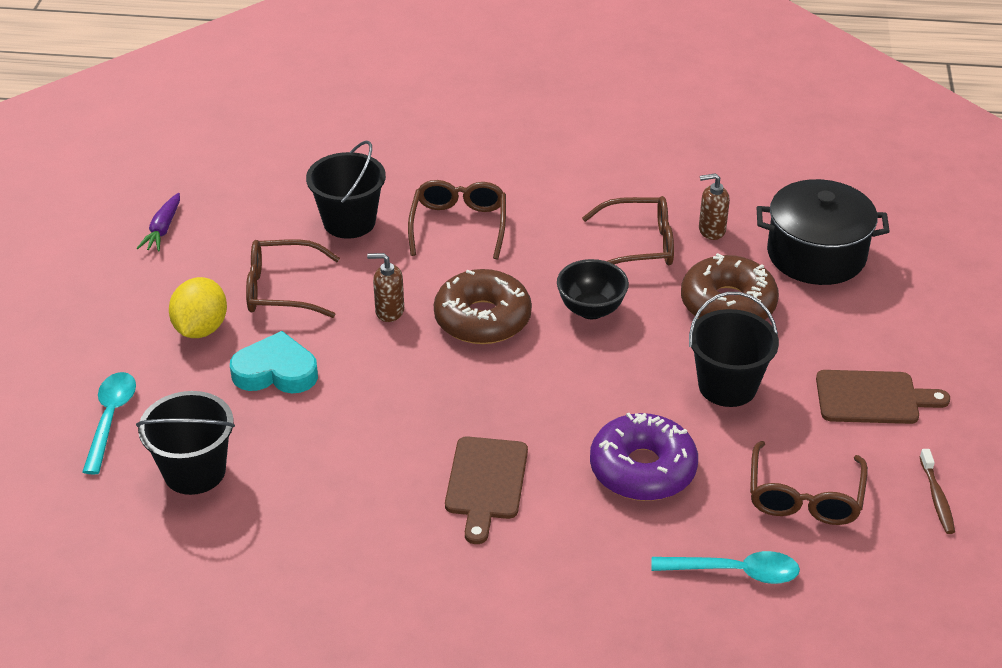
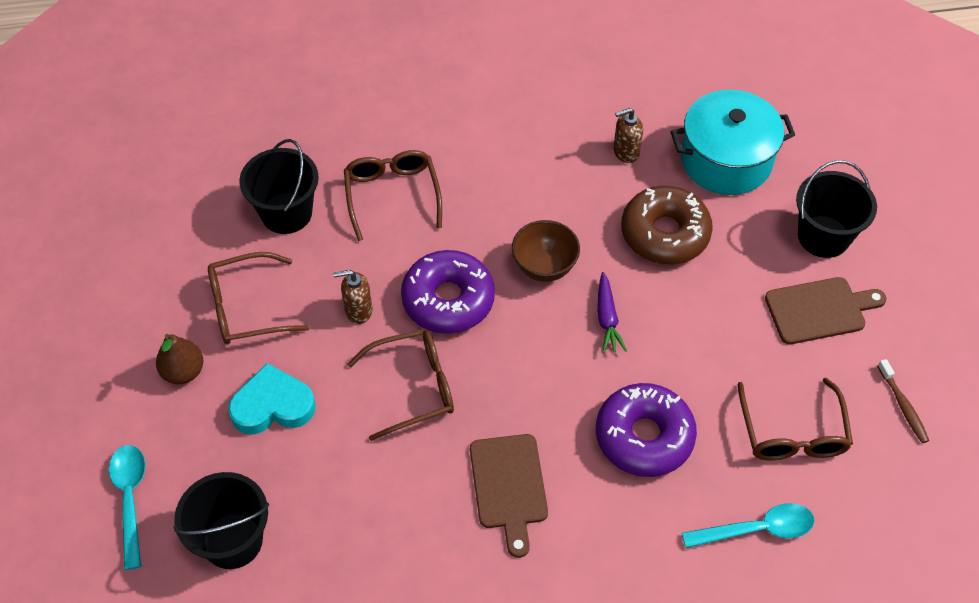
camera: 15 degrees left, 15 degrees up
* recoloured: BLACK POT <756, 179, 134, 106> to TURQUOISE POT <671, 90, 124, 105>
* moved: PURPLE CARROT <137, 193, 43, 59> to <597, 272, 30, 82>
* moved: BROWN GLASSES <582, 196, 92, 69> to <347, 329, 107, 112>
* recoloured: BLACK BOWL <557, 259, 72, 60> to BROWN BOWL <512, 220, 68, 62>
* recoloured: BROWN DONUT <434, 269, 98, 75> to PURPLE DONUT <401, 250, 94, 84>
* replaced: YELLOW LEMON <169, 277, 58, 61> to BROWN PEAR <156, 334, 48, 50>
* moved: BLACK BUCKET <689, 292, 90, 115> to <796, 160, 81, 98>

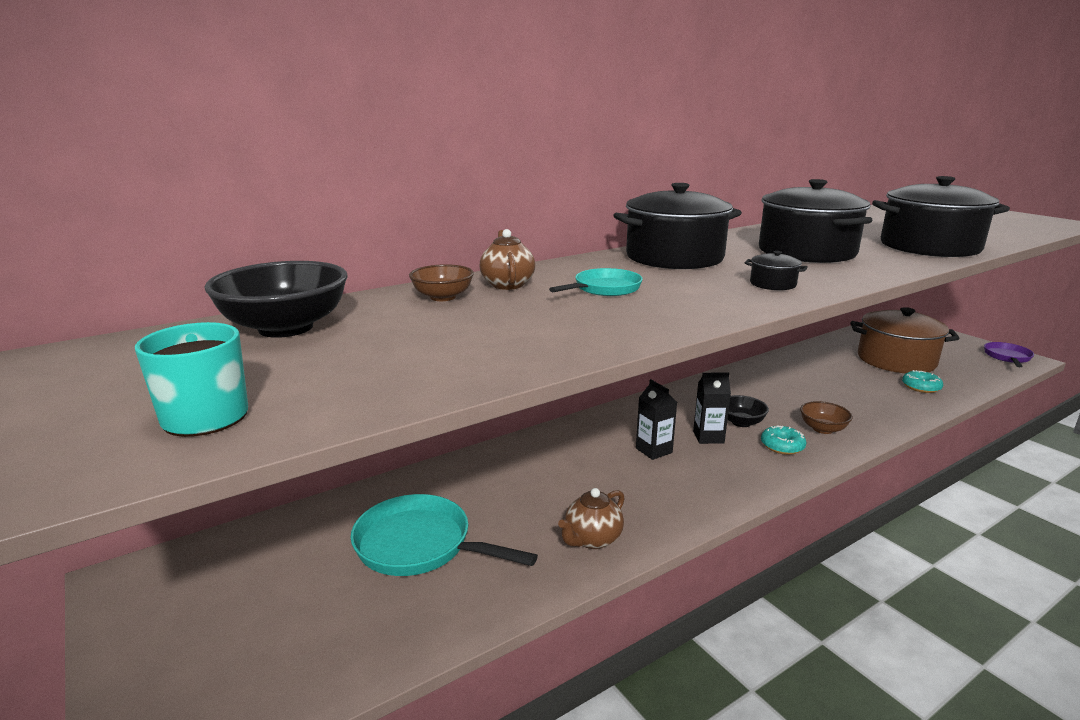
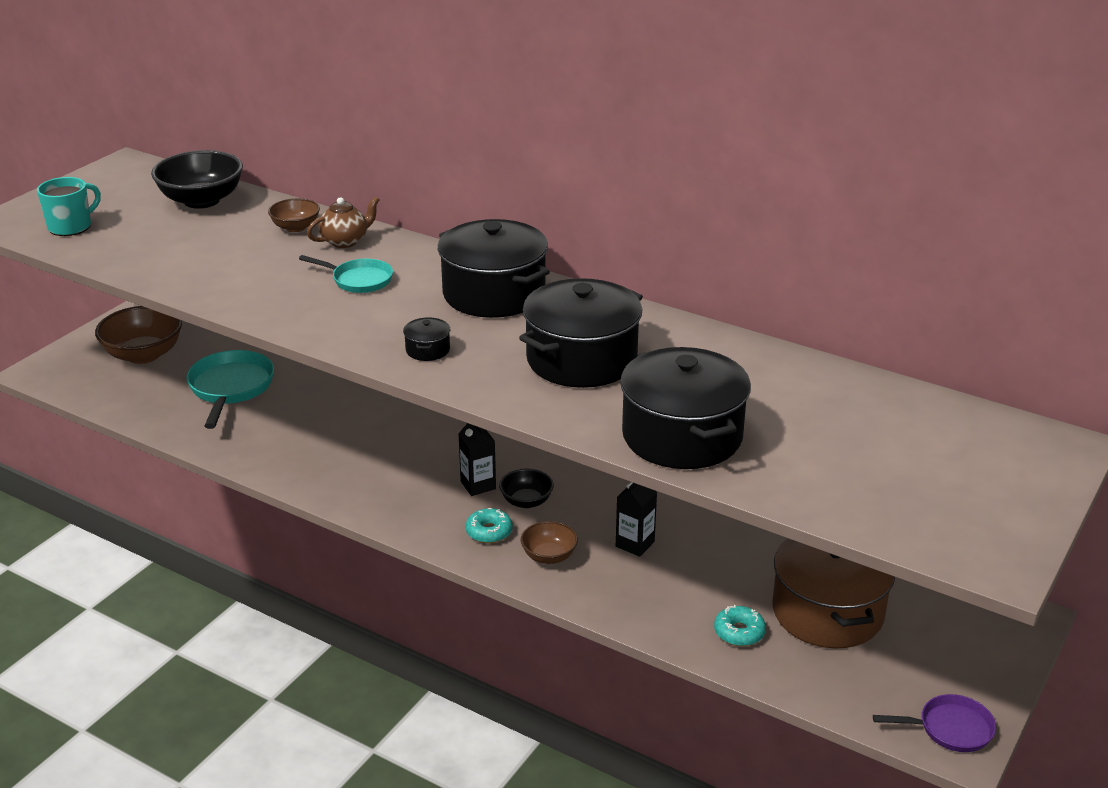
camera: 65 degrees right, 10 degrees up
* moved: BLACK CARTON <636, 379, 41, 81> to <616, 482, 41, 75>
* removed: BROWN TEAPOT <558, 488, 66, 61>
* added: BROWN BOWL <95, 306, 87, 58>

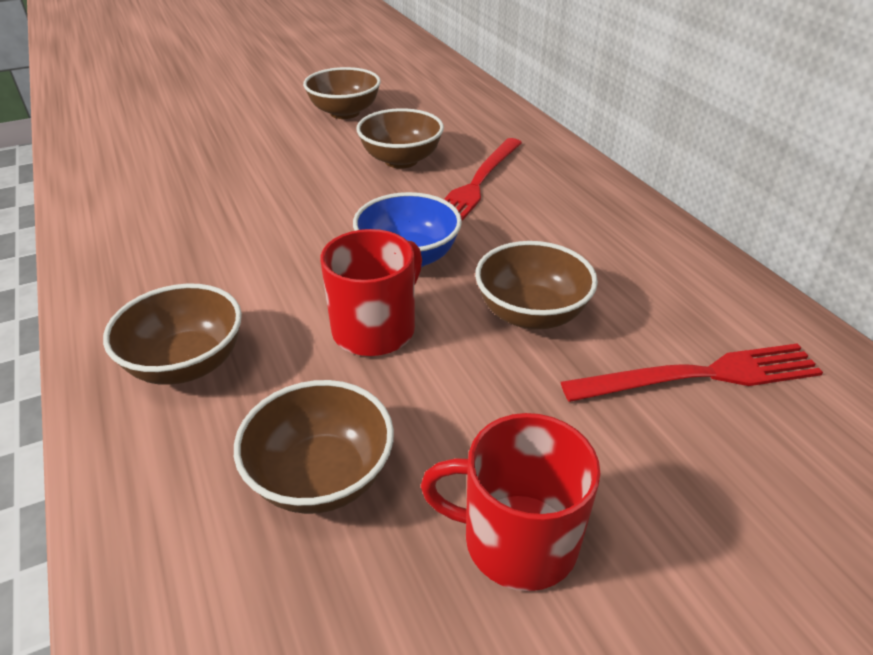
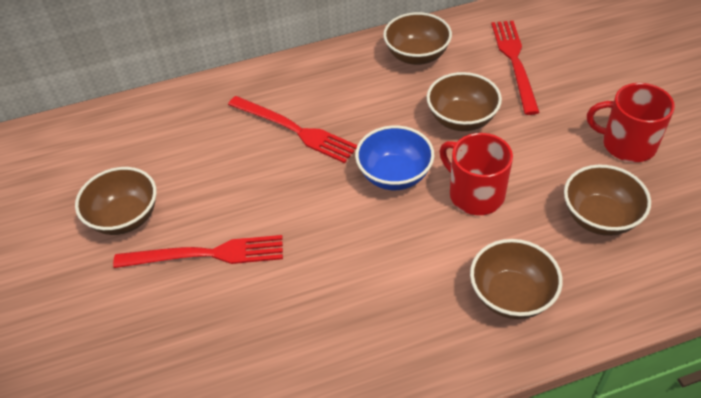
camera: 80 degrees left, 10 degrees up
* moved: BROWN BOWL <356, 108, 88, 61> to <383, 12, 69, 53>
* turned: RED MUG <421, 413, 180, 178> = <587, 83, 88, 79> 90 degrees clockwise
* added: RED FORK <113, 235, 170, 33>

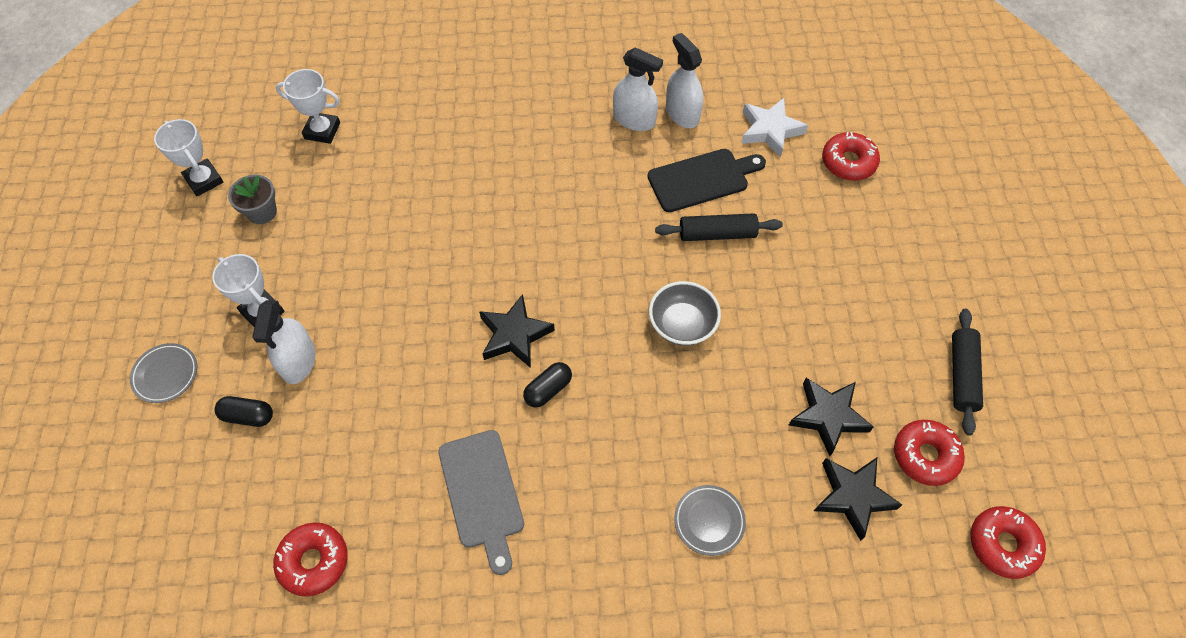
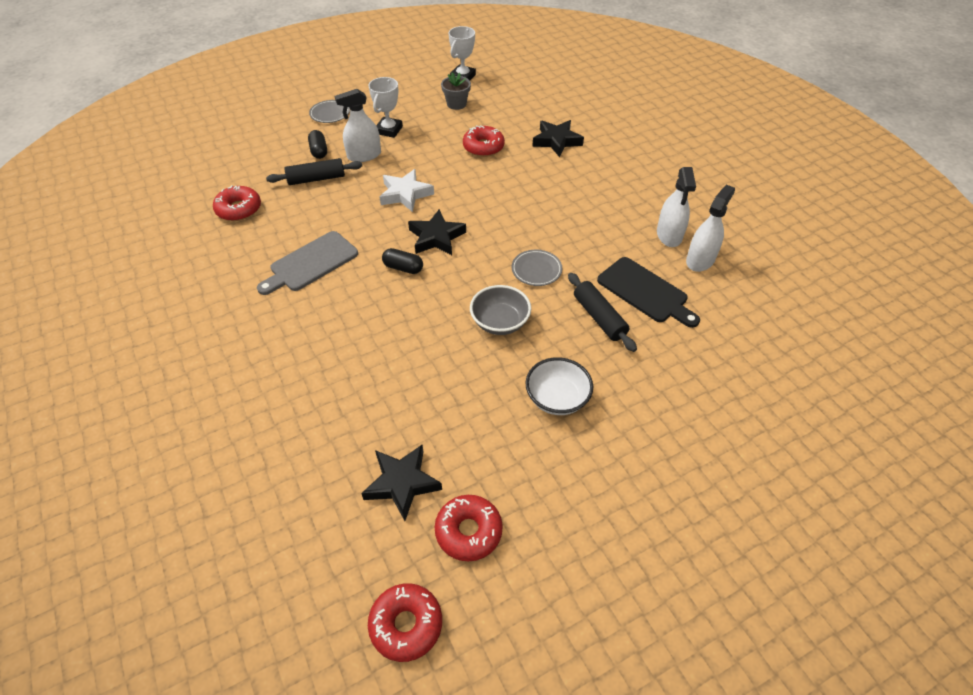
camera: 65 degrees right, 10 degrees down
* removed: WHITE TROPHY <276, 69, 64, 75>
* moved: WHITE STAR <741, 98, 67, 60> to <380, 169, 54, 43>
* moved: RED DONUT <822, 132, 58, 49> to <463, 126, 42, 31>
* moved: BLACK ROLLING PIN <952, 308, 31, 128> to <266, 158, 96, 27>
* moved: BLACK STAR <789, 378, 85, 78> to <532, 120, 52, 37>
* moved: GREY PLATE <674, 485, 72, 71> to <512, 250, 50, 36>
* added: WHITE BOWL <525, 357, 68, 58>

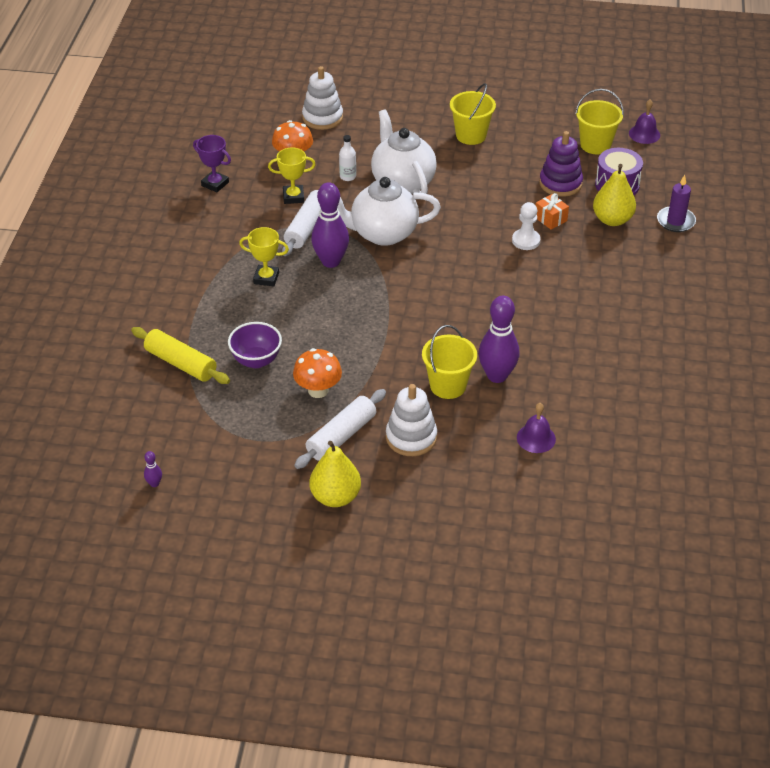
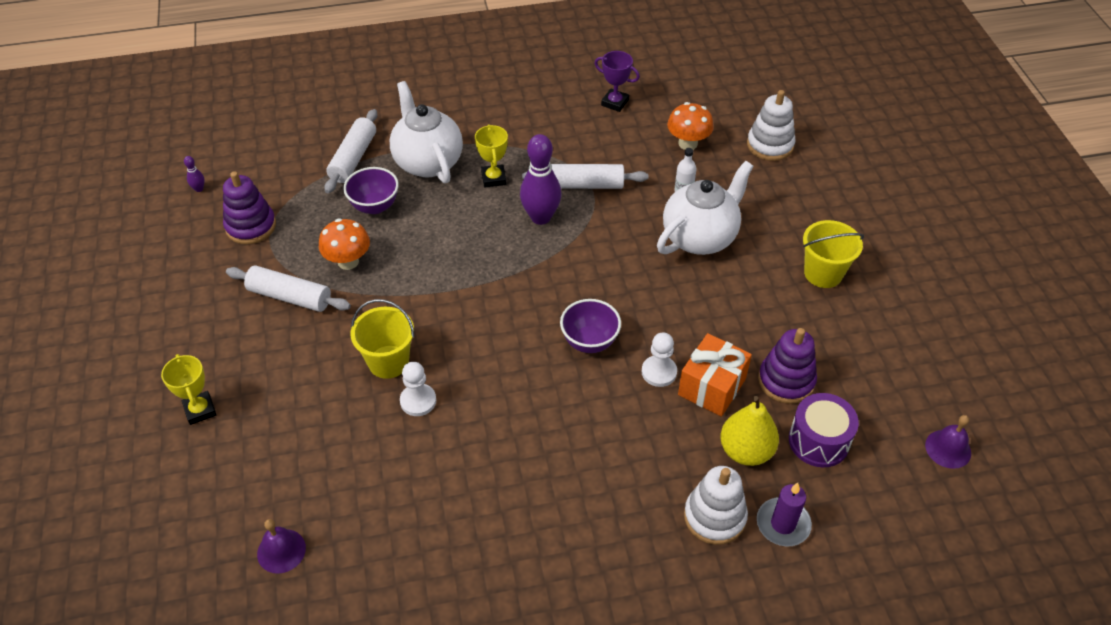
camera: 70 degrees right, 5 degrees up
* removed: YELLOW BUCKET <575, 89, 49, 65>
* turned: PURPLE TROPHY <193, 135, 38, 57> = <594, 51, 46, 61> 75 degrees counterclockwise
* moved: YELLOW TROPHY <268, 148, 48, 56> to <161, 354, 56, 71>
* moved: WHITE TEAPOT <338, 177, 103, 69> to <390, 81, 73, 102>
* resized: ORANGE GIFT <536, 193, 33, 37> = <678, 333, 74, 84> x1.71
* replaced: PURPLE BOWLING PIN <479, 296, 40, 87> to WHITE PAWN <400, 362, 36, 54>
* recoloured: YELLOW ROLLING PIN <131, 327, 99, 57> to WHITE ROLLING PIN <324, 109, 53, 84>
* moved: WHITE STACKING TOY <386, 384, 51, 72> to <684, 466, 64, 79>
* moved: PURPLE BELL <517, 403, 39, 50> to <257, 519, 49, 54>
* removed: YELLOW PEAR <310, 441, 51, 66>
* added: PURPLE STACKING TOY <223, 171, 53, 73>
* added: PURPLE BOWL <560, 299, 61, 54>

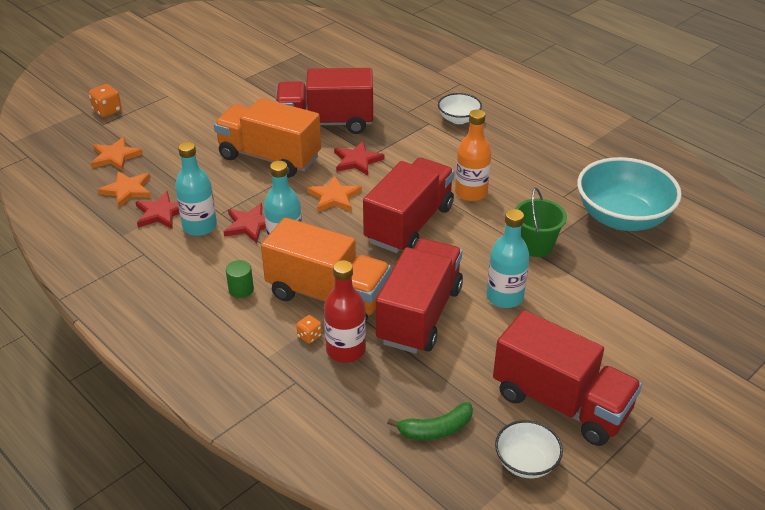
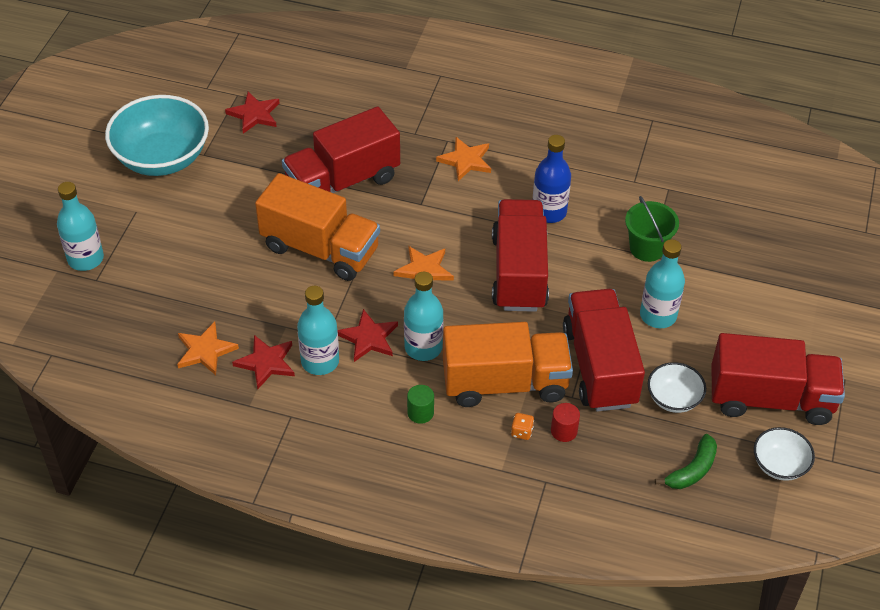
camera: 30 degrees left, 10 degrees up
* replaced: ORANGE DICE <89, 84, 33, 33> to TURQUOISE BOTTLE <57, 182, 47, 89>
* moved: WHITE BOWL <438, 93, 44, 31> to <648, 362, 58, 51>
* turned: ORANGE TRUCK <214, 98, 107, 79> = <255, 173, 125, 108> 150 degrees counterclockwise
* recoloured: ORANGE BOTTLE <455, 110, 36, 91> to BLUE BOTTLE <533, 135, 38, 88>
* moved: ORANGE STAR <91, 137, 52, 34> to <436, 137, 55, 44>
* moved: RED STAR <334, 141, 51, 34> to <225, 92, 54, 42>
* moved: TURQUOISE BOWL <577, 157, 105, 74> to <105, 95, 104, 81>
* replaced: RED BOTTLE <324, 260, 42, 103> to RED CYLINDER <551, 403, 29, 39>

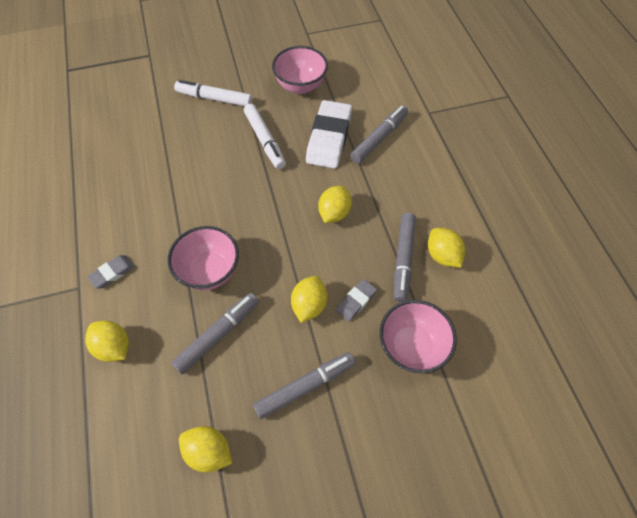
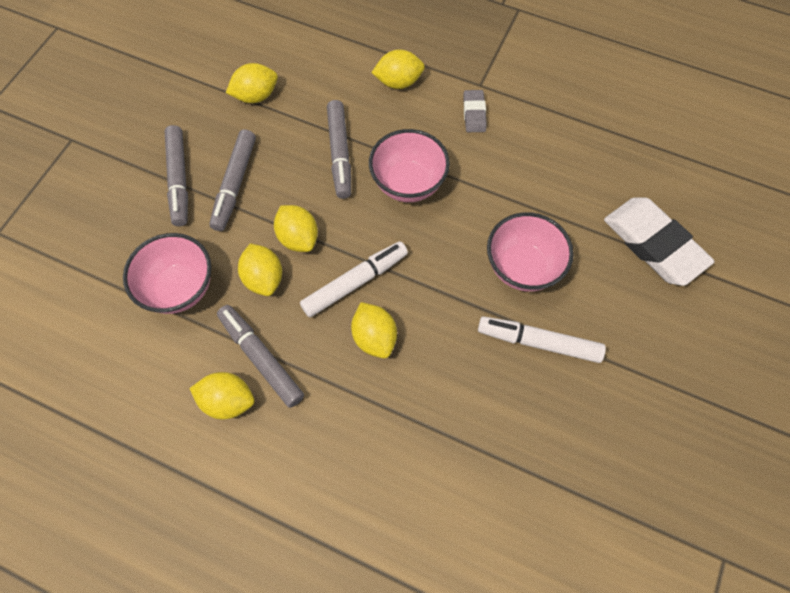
camera: 130 degrees right, 5 degrees up
* moved: PINK BOWL <272, 46, 56, 48> to <487, 212, 87, 80>
* moved: WHITE MARKER <174, 80, 78, 26> to <300, 241, 108, 77>
* moved: WHITE ERASER <306, 100, 46, 69> to <604, 197, 111, 89>
* moved: GREY MARKER <350, 105, 58, 59> to <165, 125, 23, 101>
* replaced: GREY ERASER <336, 279, 41, 42> to YELLOW LEMON <238, 243, 44, 53>

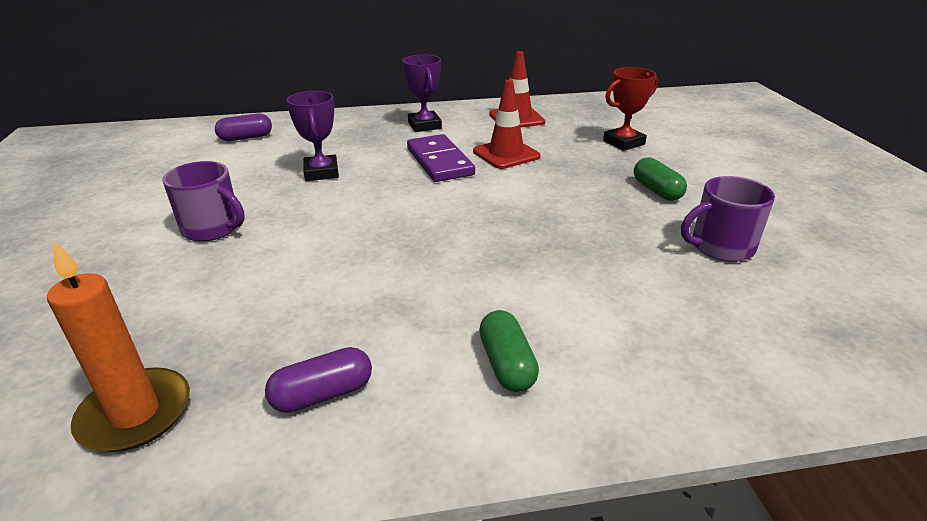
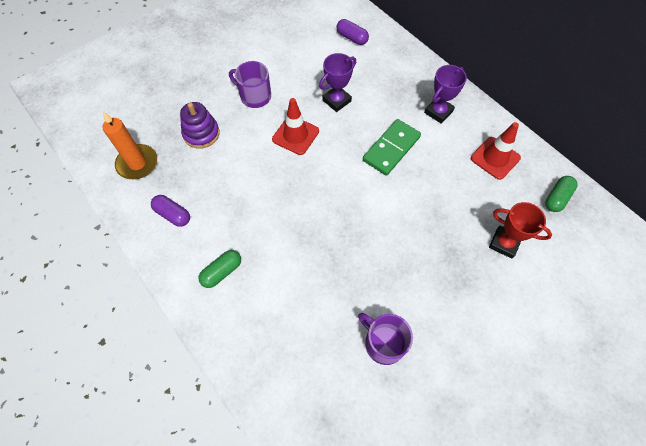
camera: 60 degrees right, 30 degrees up
* moved: RED TRAFFIC CONE <473, 80, 67, 89> to <272, 98, 47, 57>
* recoloured: PURPLE DOMINO <407, 134, 68, 48> to GREEN DOMINO <363, 119, 58, 57>
* moved: GREEN CAPSULE <634, 157, 53, 44> to <545, 176, 33, 36>
* turned: PURPLE MUG <162, 161, 83, 81> = <229, 61, 42, 47> 120 degrees clockwise
* added: PURPLE STACKING TOY <180, 102, 40, 47>

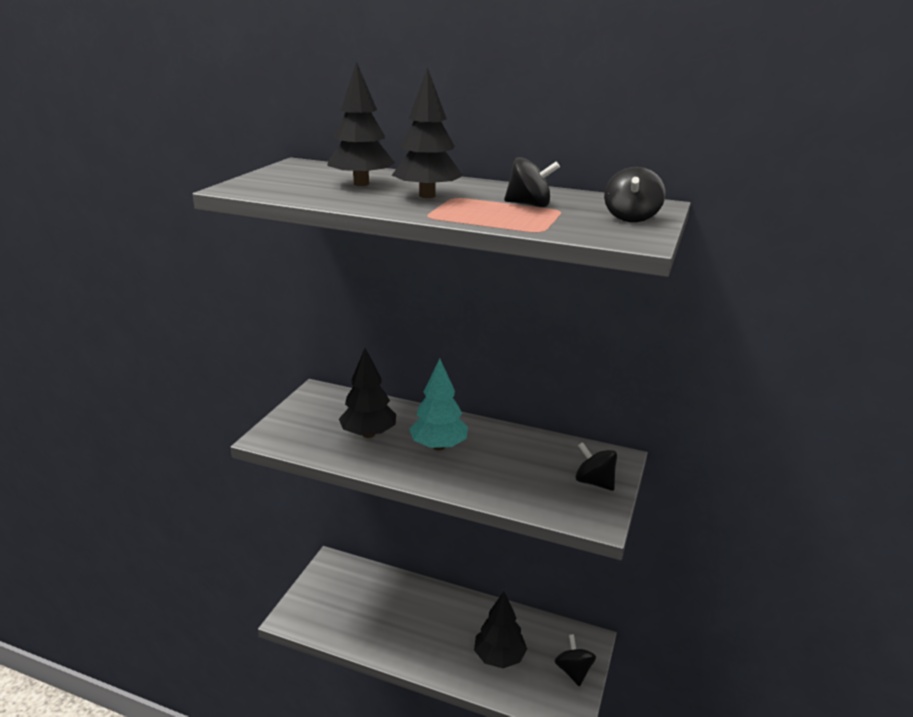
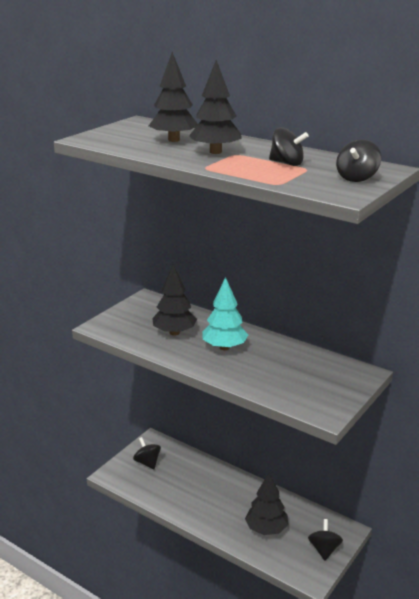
camera: 15 degrees right, 0 degrees up
* moved: BLACK SPINNING TOP <575, 442, 42, 49> to <133, 437, 28, 32>

